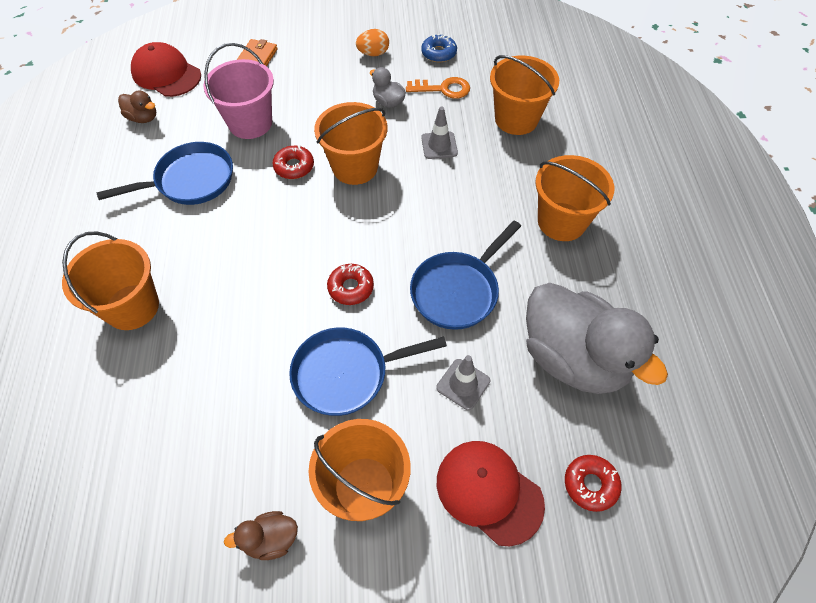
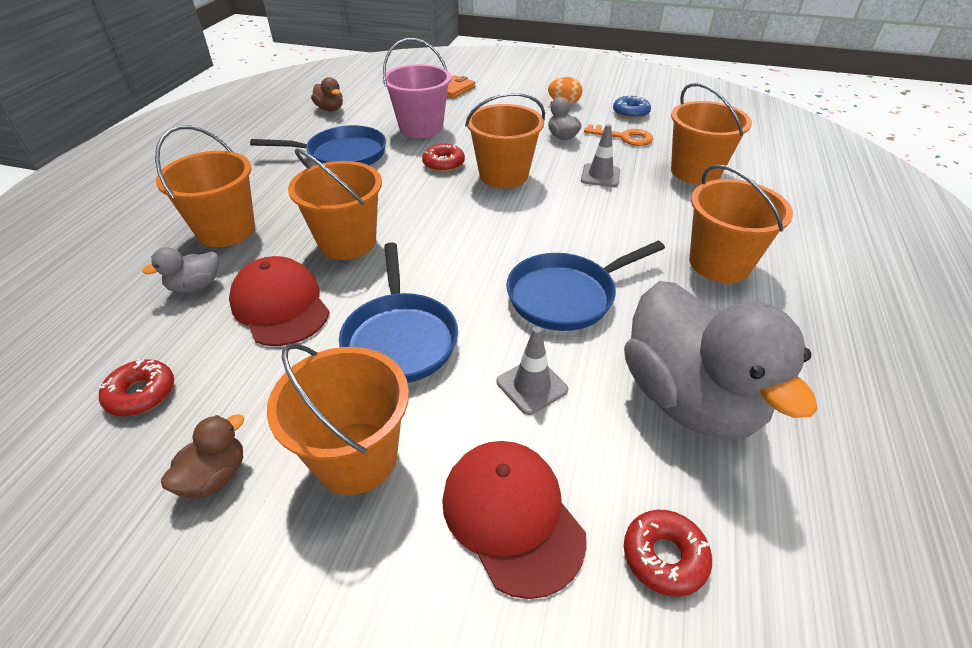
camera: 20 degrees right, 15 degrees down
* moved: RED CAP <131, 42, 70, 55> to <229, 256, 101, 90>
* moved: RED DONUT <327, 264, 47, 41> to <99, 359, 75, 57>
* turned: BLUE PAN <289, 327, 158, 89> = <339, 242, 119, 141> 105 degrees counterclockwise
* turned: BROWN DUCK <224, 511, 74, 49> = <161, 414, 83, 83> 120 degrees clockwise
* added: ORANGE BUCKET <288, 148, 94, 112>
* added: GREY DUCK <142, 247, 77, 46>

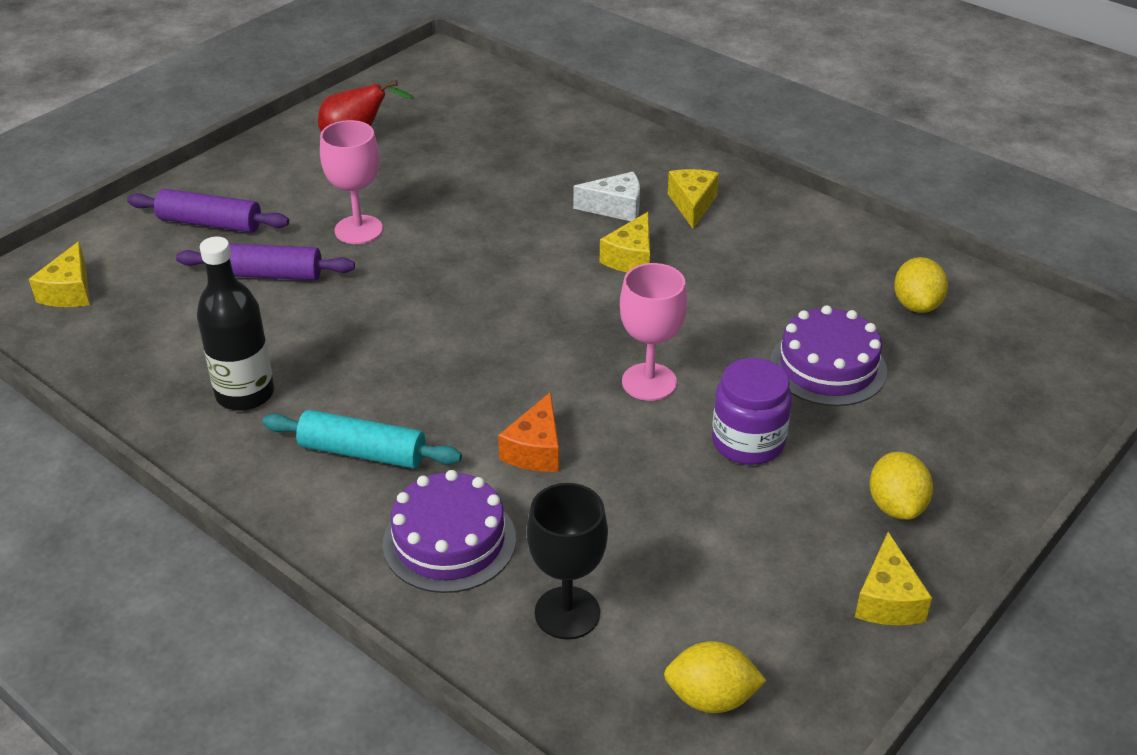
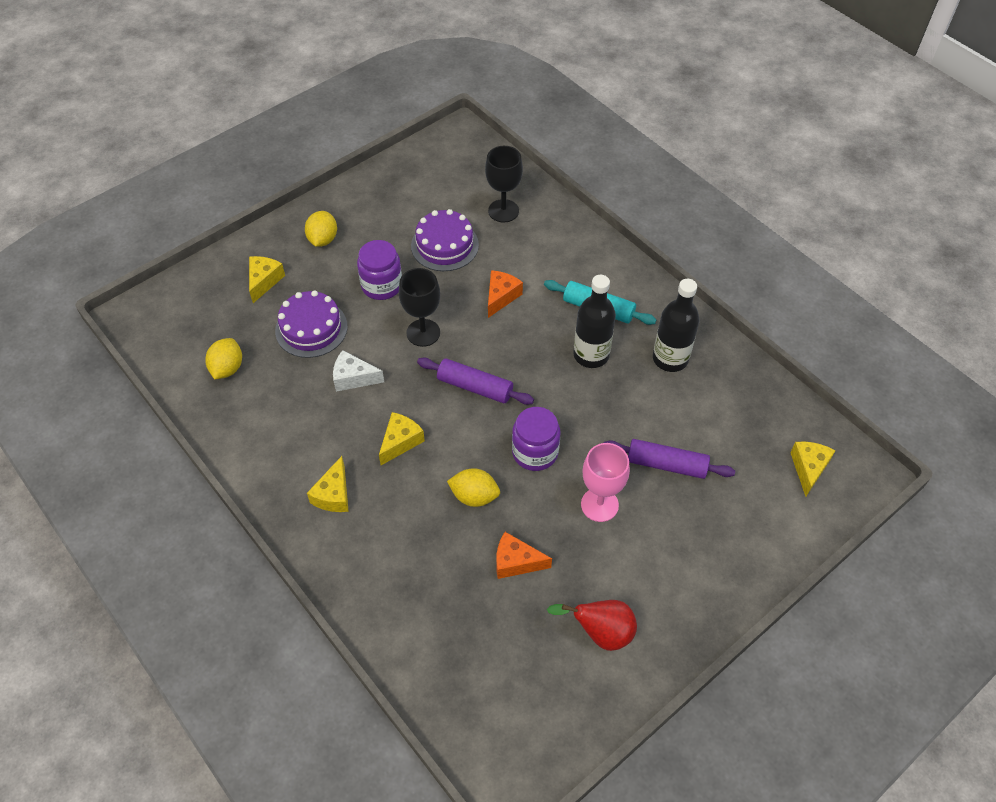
camera: 170 degrees left, 15 degrees up
* moved: WHITE CHEESE <573, 172, 67, 49> to <333, 350, 51, 42>
* moved: PURPLE ROLLING PIN <127, 189, 162, 44> to <417, 357, 117, 48>
* recoloured: PINK GOBLET <620, 263, 67, 138> to BLACK GOBLET <399, 268, 41, 79>
* moved: PURPLE CAKE <383, 470, 133, 123> to <411, 209, 68, 62>
* moved: YELLOW CHEESE <855, 532, 77, 93> to <249, 256, 36, 47>
* moved: YELLOW LEMON <664, 641, 103, 72> to <447, 468, 53, 39>
* added: BLACK BOTTLE <573, 275, 43, 93>
* added: PURPLE JAR <512, 407, 48, 64>
* added: ORANGE CHEESE <496, 532, 56, 47>

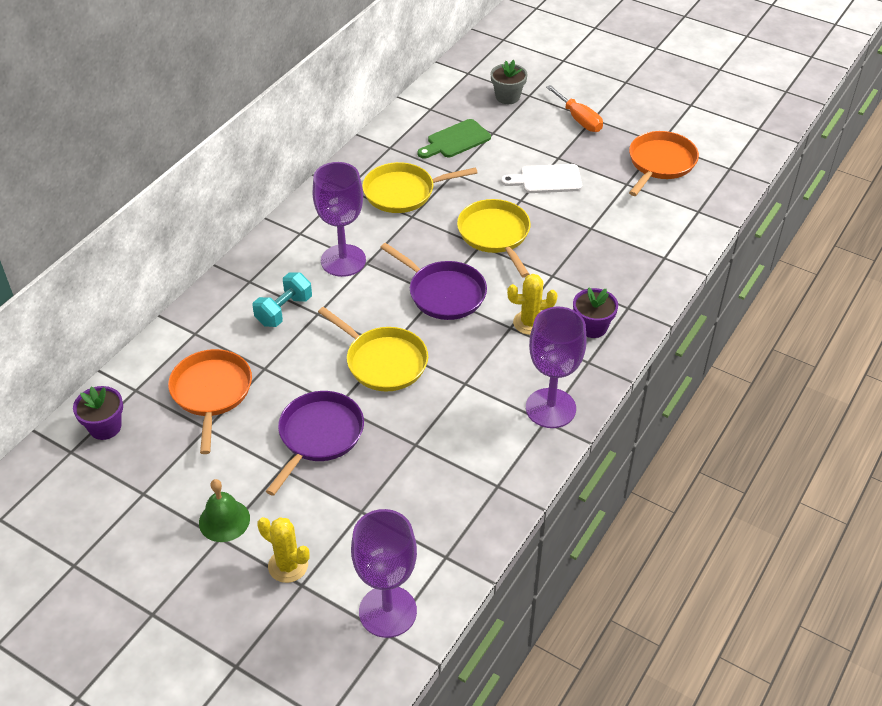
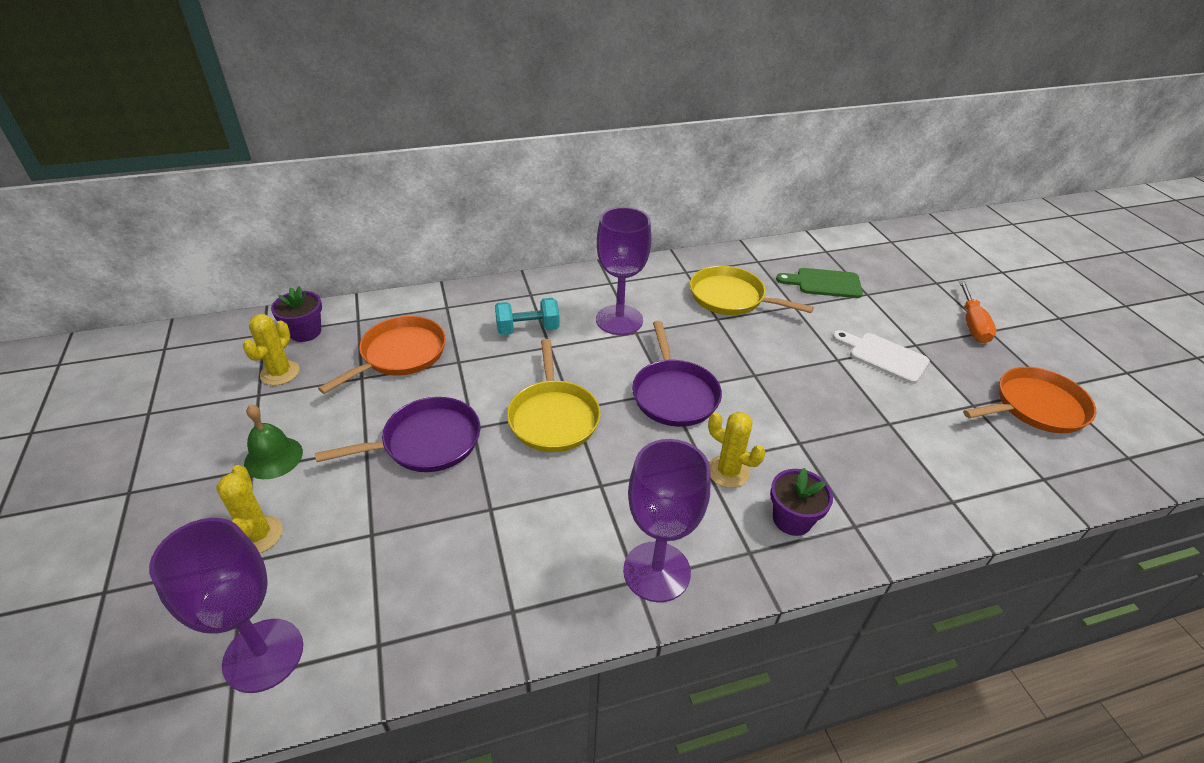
camera: 40 degrees right, 5 degrees down
* removed: GREY FLOWER POT <491, 60, 36, 44>
* removed: YELLOW PAN <457, 199, 74, 78>
* added: YELLOW CACTUS <243, 314, 57, 71>

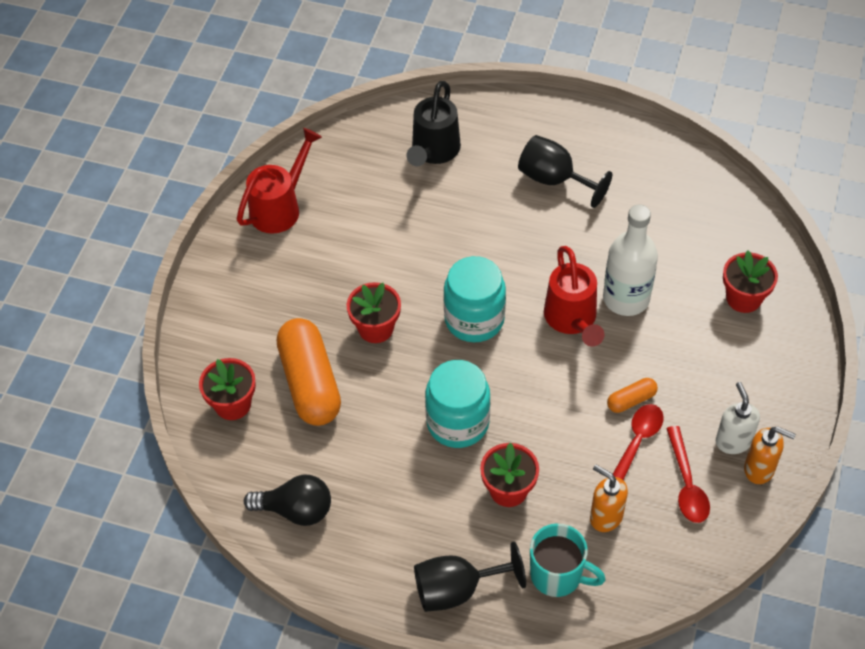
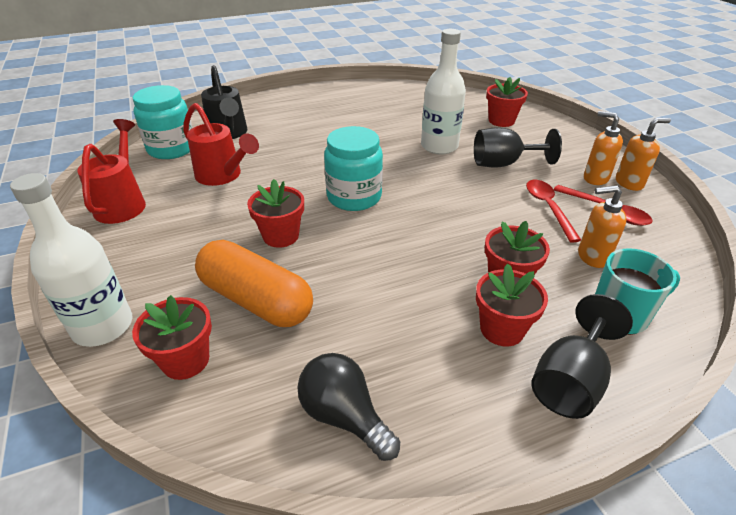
camera: 40 degrees left, 15 degrees down
* moved: BLACK GOBLET <518, 135, 94, 73> to <474, 128, 88, 40>
* moved: RED WATERING CAN <544, 246, 60, 101> to <183, 103, 76, 83>
* moved: TURQUOISE JAR <425, 360, 65, 88> to <133, 85, 60, 74>
* removed: ORANGE CAPSULE <607, 378, 51, 35>
* recoloured: WHITE SOAP DISPENSER <716, 382, 44, 72> to ORANGE SOAP DISPENSER <584, 111, 39, 74>
* turned: BLACK LIGHT BULB <244, 475, 87, 51> = <298, 353, 102, 108> 105 degrees counterclockwise
* added: WHITE BOTTLE <10, 173, 122, 174>
* added: RED FLOWER POT <476, 263, 72, 83>

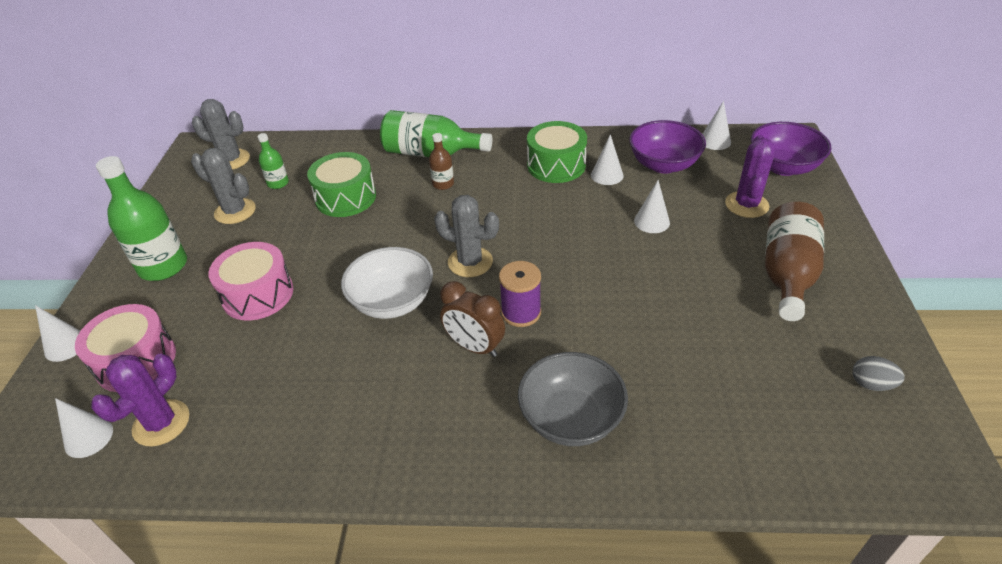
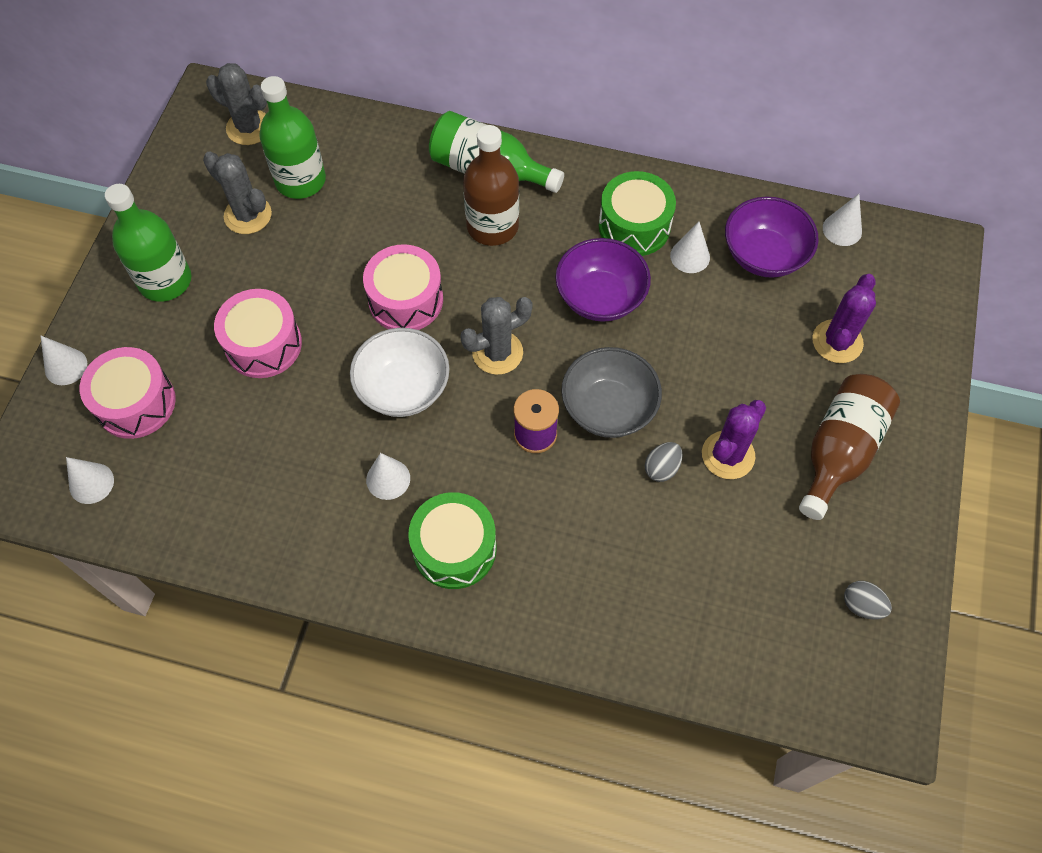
camera: 10 degrees right, 20 degrees up
* moved: PURPLE BOWL <751, 122, 81, 54> to <555, 238, 96, 84>
* resized: GREEN BOTTLE <257, 133, 32, 56> = <259, 76, 67, 123> x1.97
* resized: BROWN BOTTLE <429, 133, 25, 57> = <463, 125, 56, 121> x1.97
* moved: GREEN DRUM <307, 152, 69, 65> to <408, 492, 88, 97>
* moved: WHITE CONE <634, 180, 36, 53> to <366, 453, 44, 47>
* turned: GREY CACTUS <434, 195, 65, 82> = <460, 297, 72, 78> 60 degrees counterclockwise
* removed: BROWN CLOCK <440, 281, 65, 76>
* moved: GREY BOWL <518, 352, 110, 94> to <561, 347, 101, 91>
* moved: PURPLE CACTUS <91, 354, 98, 93> to <702, 400, 64, 79>
* added: PINK DRUM <363, 245, 80, 85>
* added: GREY EGG <645, 442, 38, 40>

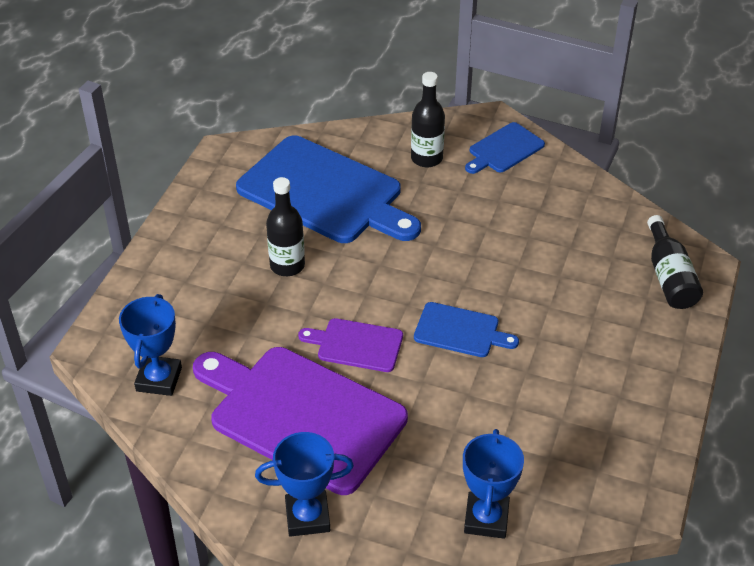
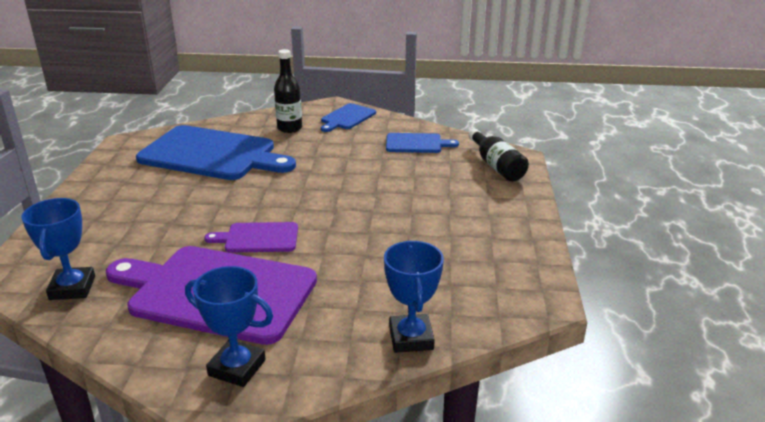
camera: 15 degrees left, 15 degrees down
* removed: BLACK BOTTLE <266, 177, 39, 99>
* moved: BLUE CUTTING BOARD <414, 302, 105, 55> to <386, 133, 73, 20>
* turned: BLUE TROPHY <255, 432, 99, 105> = <185, 266, 88, 121> 45 degrees clockwise

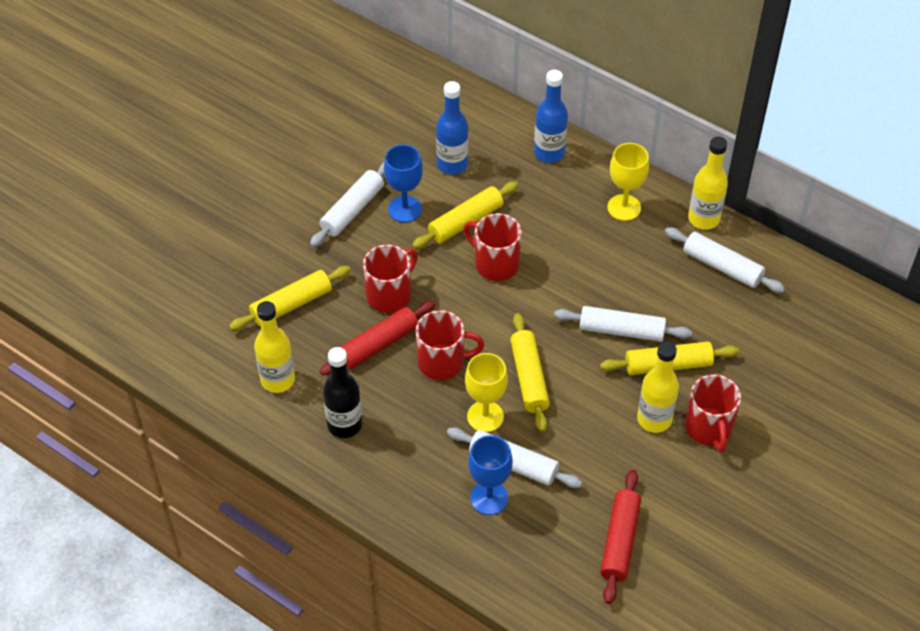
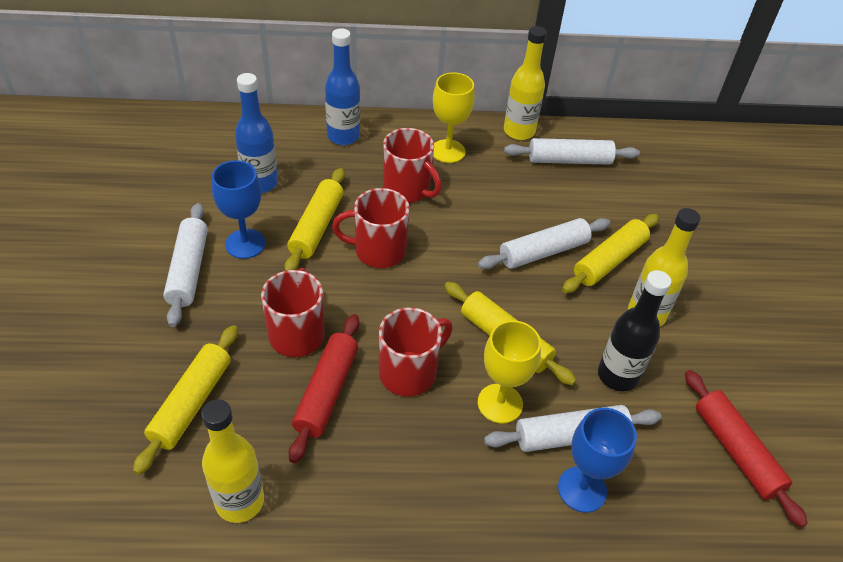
camera: 40 degrees left, 5 degrees down
* moved: BLACK BOTTLE <323, 347, 39, 91> to <598, 270, 74, 121>
* moved: RED MUG <685, 374, 56, 78> to <383, 128, 59, 75>

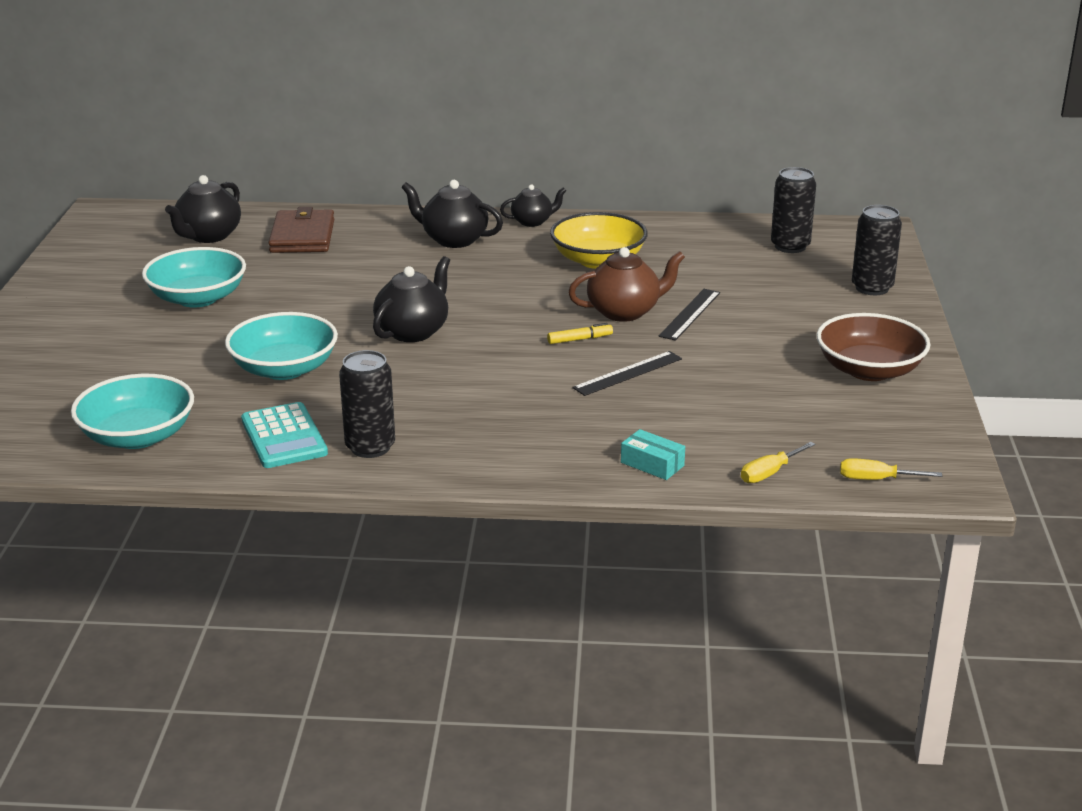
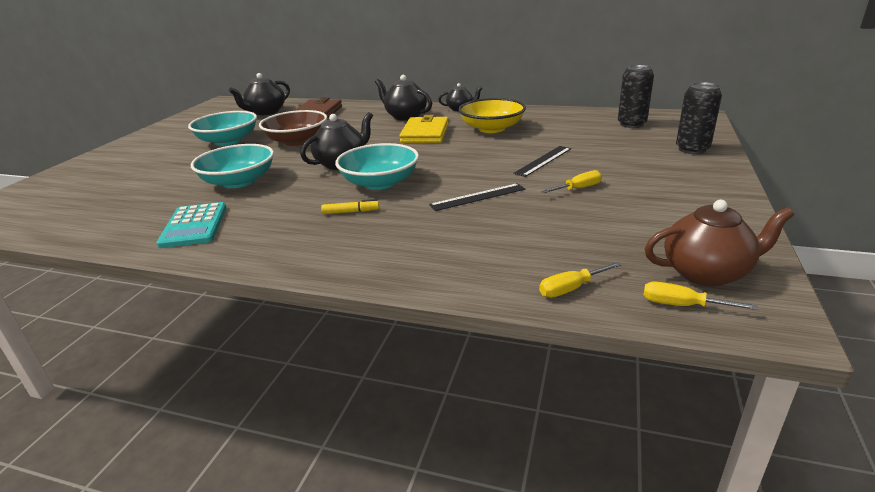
camera: 15 degrees right, 0 degrees up
* moved: BROWN TEAPOT <568, 247, 117, 75> to <645, 200, 149, 87>
* moved: BROWN BOWL <817, 313, 113, 68> to <259, 110, 68, 36>
* moved: YELLOW MARKER <547, 323, 66, 21> to <321, 199, 58, 15>
* removed: BLACK CAN <339, 350, 56, 108>
* moved: TURQUOISE BOWL <71, 374, 123, 75> to <335, 143, 84, 47>
* removed: TURQUOISE BOX <621, 429, 64, 51>
* added: YELLOW WALLET <399, 115, 50, 28>
* added: YELLOW SCREWDRIVER <541, 170, 61, 23>

